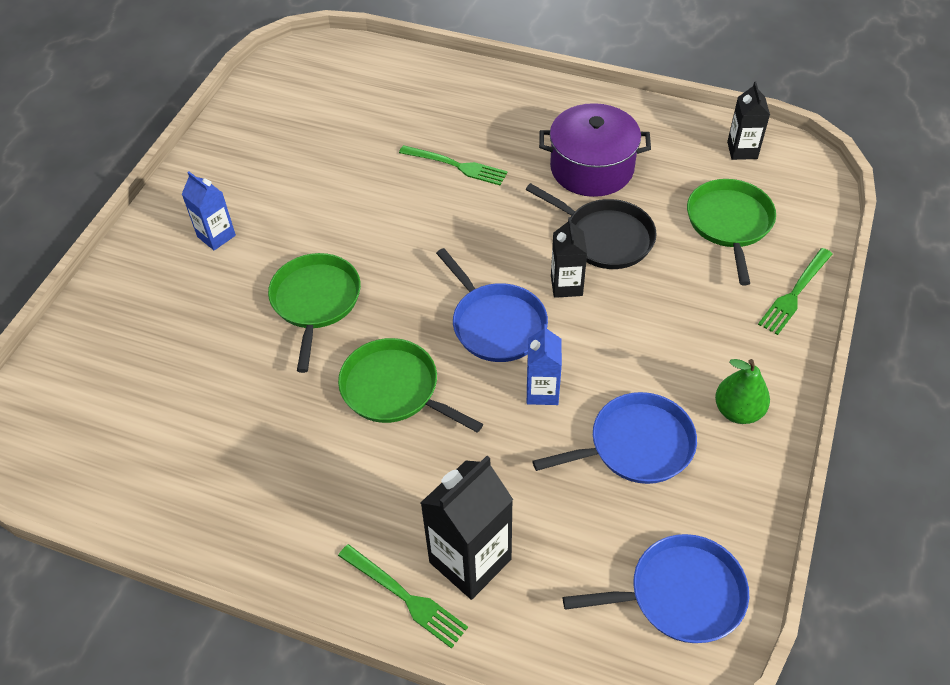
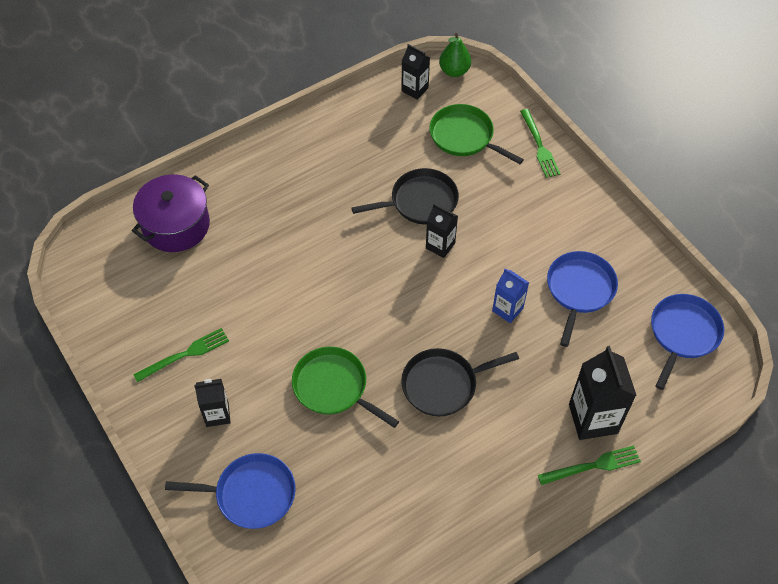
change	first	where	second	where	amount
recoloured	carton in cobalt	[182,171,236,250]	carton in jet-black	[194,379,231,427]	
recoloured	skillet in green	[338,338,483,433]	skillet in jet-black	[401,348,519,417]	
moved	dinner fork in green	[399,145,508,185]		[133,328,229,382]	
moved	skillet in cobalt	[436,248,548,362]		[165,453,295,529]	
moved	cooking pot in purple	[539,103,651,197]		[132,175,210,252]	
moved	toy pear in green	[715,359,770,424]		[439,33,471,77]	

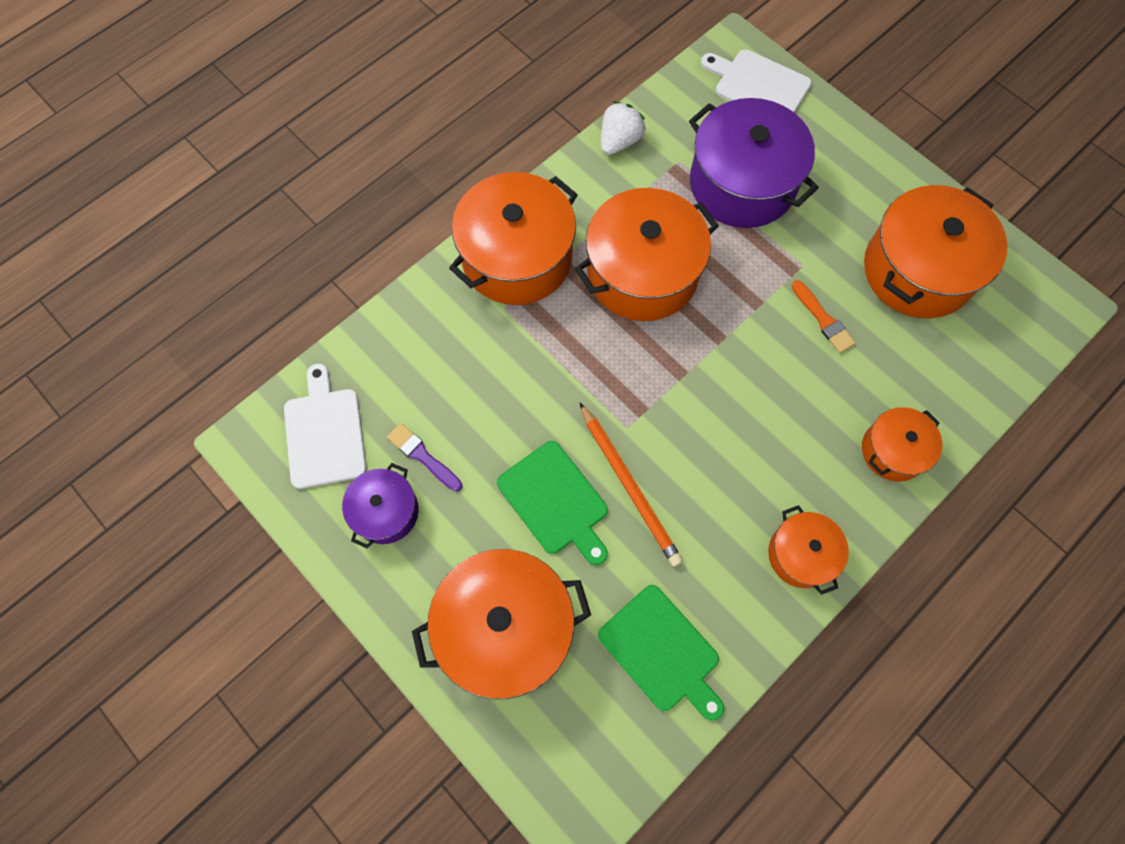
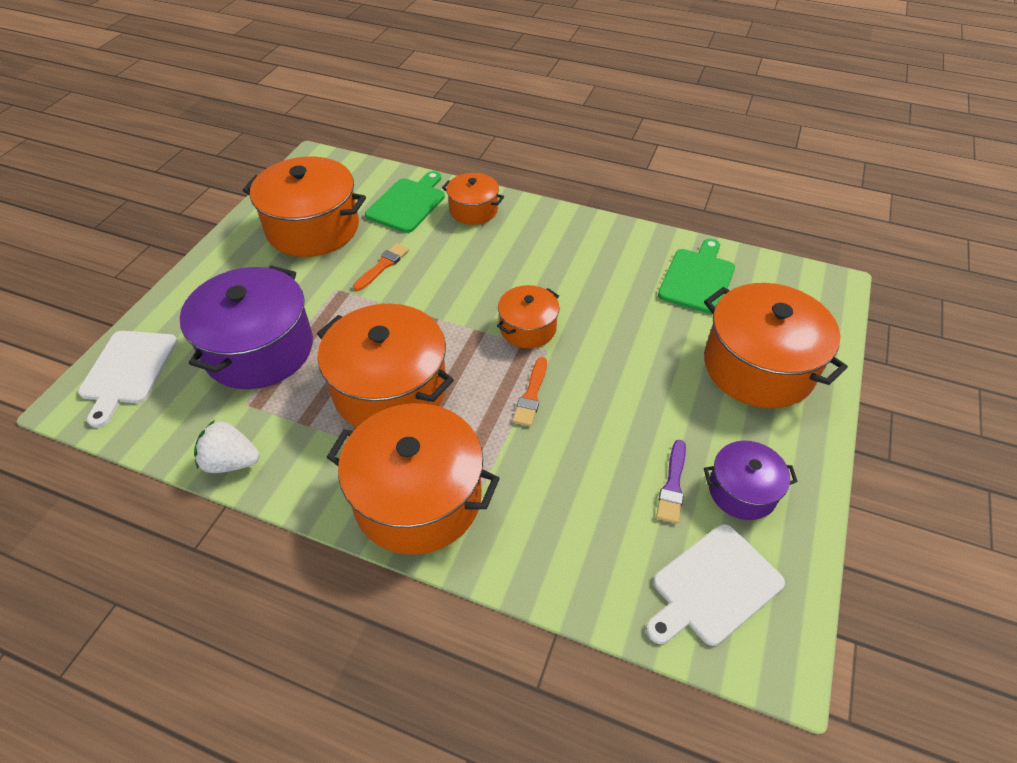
change	first	where	second	where	amount
moved	chopping board in green	[497,441,608,565]		[365,171,445,233]	
removed	pencil in bright orange	[580,403,683,567]			
moved	cooking pot in bright orange	[768,505,849,595]		[497,285,560,348]	
added			paintbrush in bright orange	[512,357,547,426]	

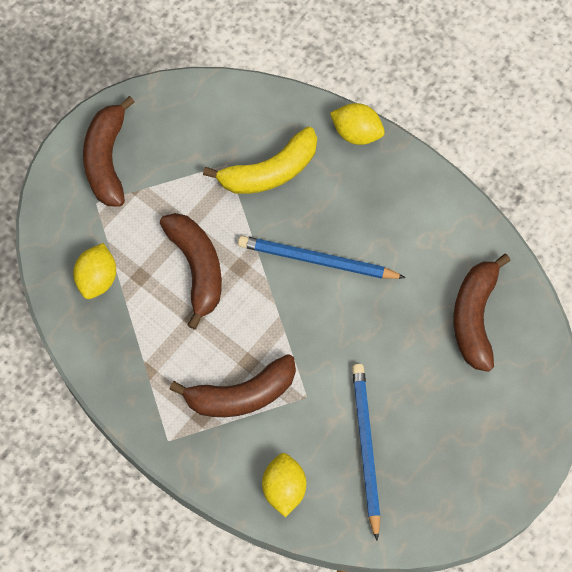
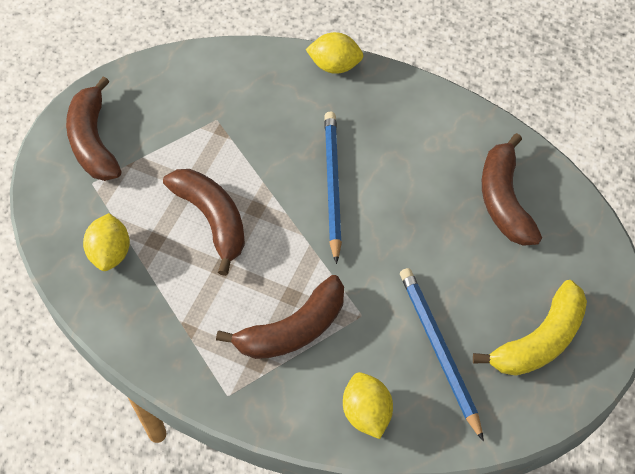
change	first	where	second	where	amount
moved	banana fruit in yellow	[203,127,317,194]		[473,280,587,376]	
turned	pencil in cobalt	[238,236,406,279]		[324,112,342,264]	90 degrees clockwise

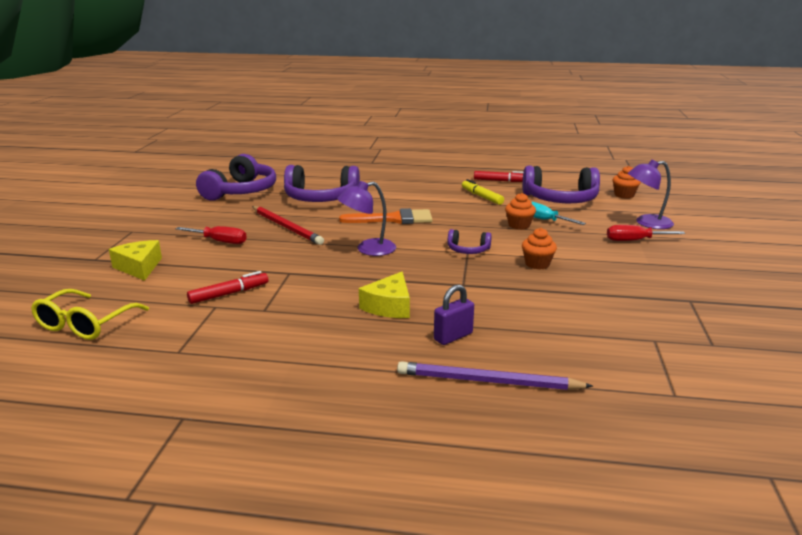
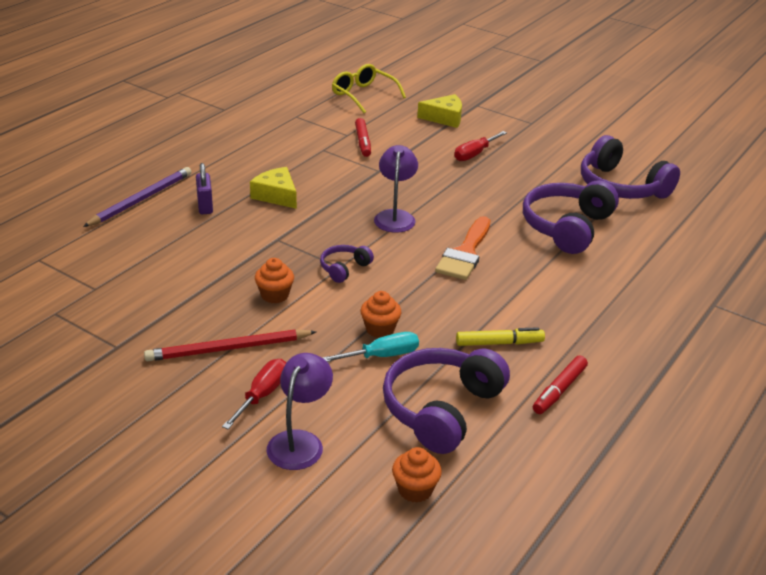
change	first	where	second	where	amount
moved	pencil in scarlet	[252,206,324,245]		[144,329,316,361]	

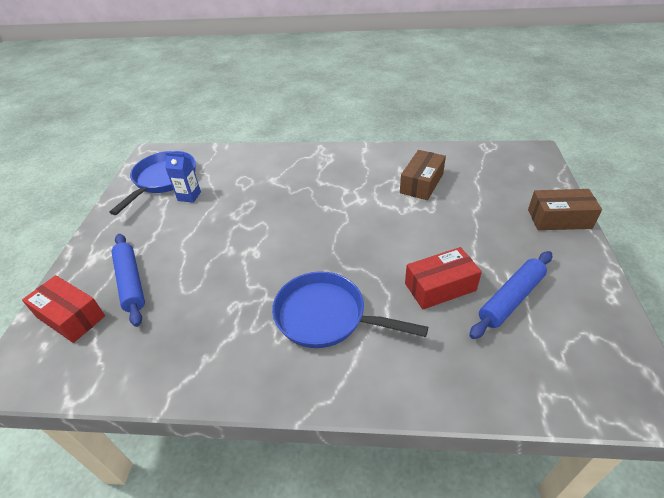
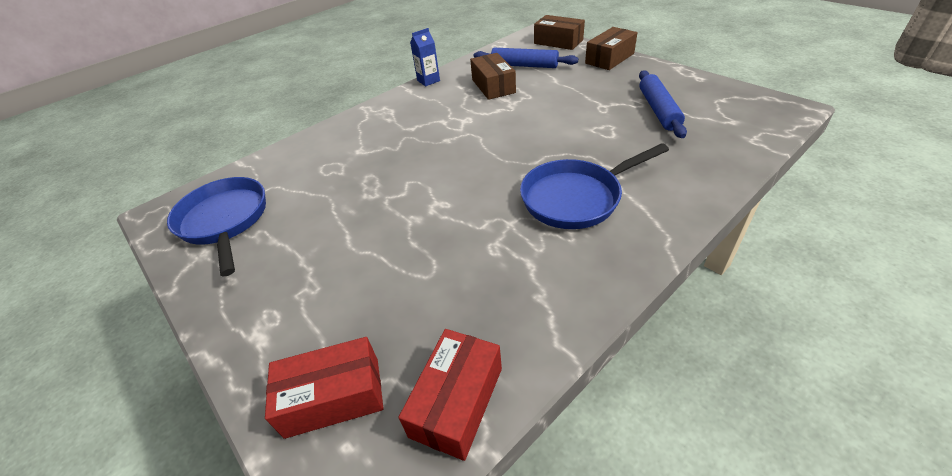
change	first	where	second	where	amount
moved	dough roller in cobalt	[112,234,145,327]		[474,48,578,68]	
moved	carton in cobalt	[165,152,201,203]		[410,28,440,86]	
moved	box in scarlet	[405,247,482,309]		[398,329,502,461]	
added			box in dark brown	[534,15,585,50]	

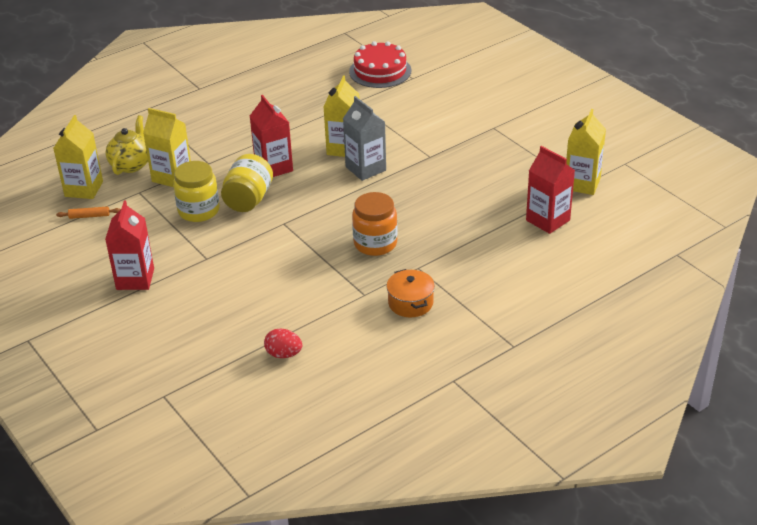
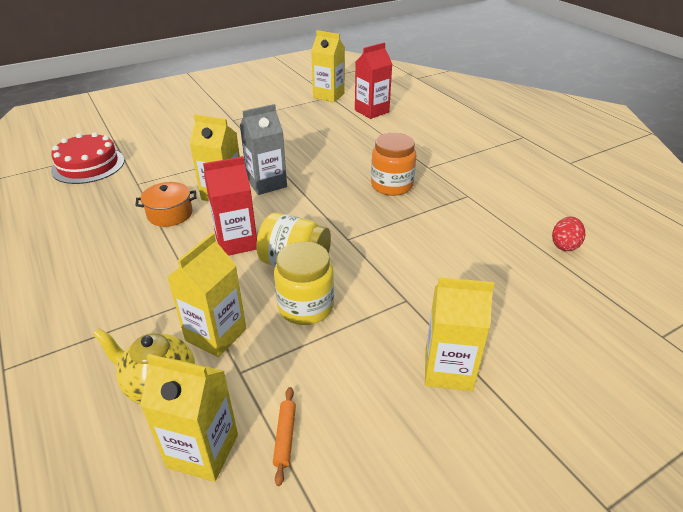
change	first	where	second	where	amount
recoloured	carton in scarlet	[105,201,154,290]	carton in yellow	[425,277,494,391]	
moved	cooking pot in bright orange	[386,269,435,317]		[135,182,196,227]	

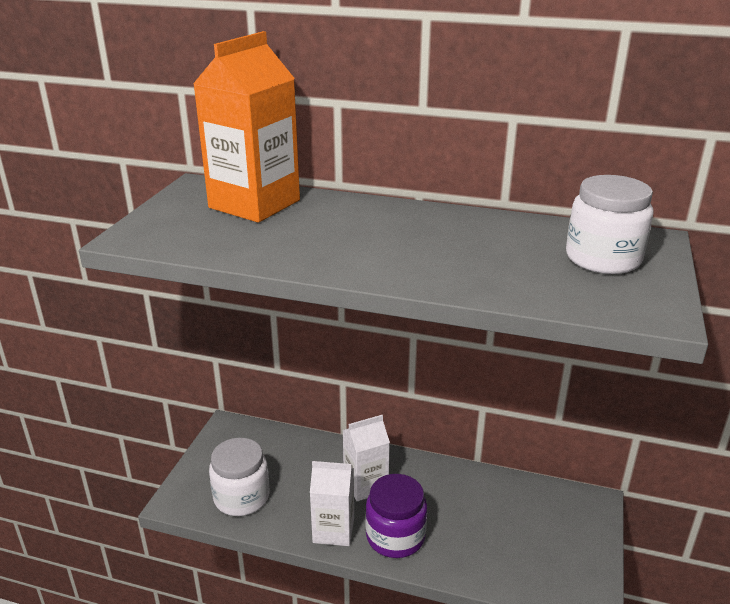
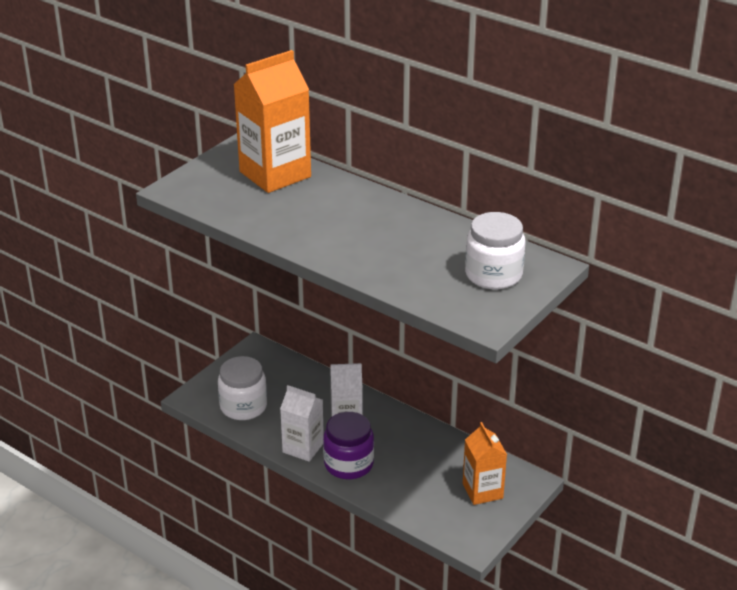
change	first	where	second	where	amount
added			carton in bright orange	[463,422,507,505]	

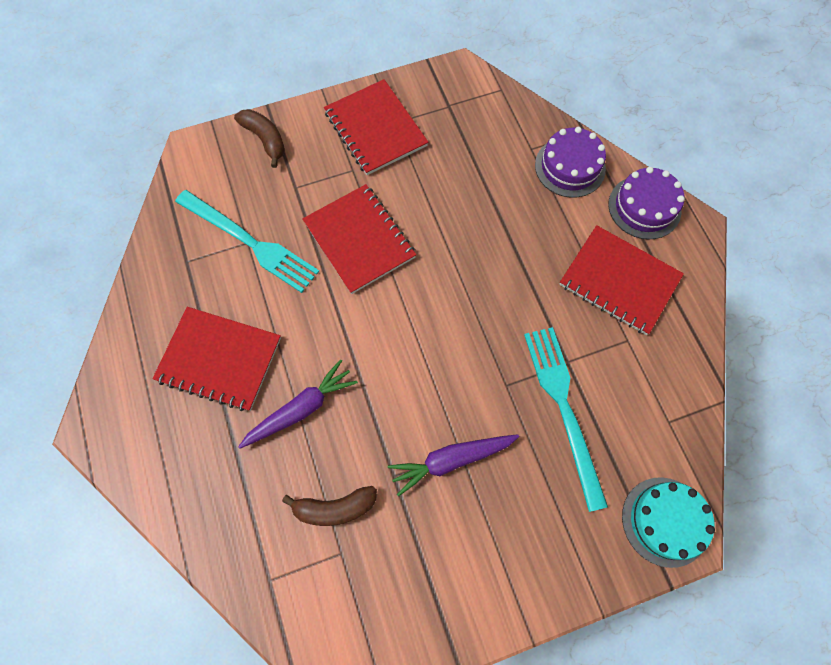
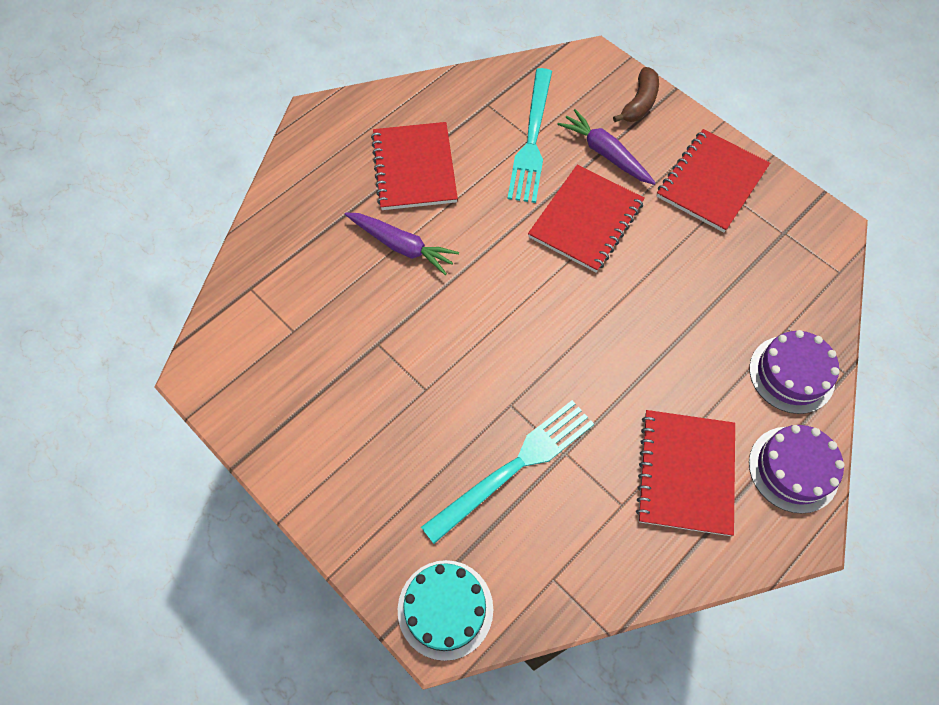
change	first	where	second	where	amount
removed	banana fruit in dark brown	[282,486,377,526]			
moved	carrot in purple	[388,434,519,497]		[557,109,656,185]	

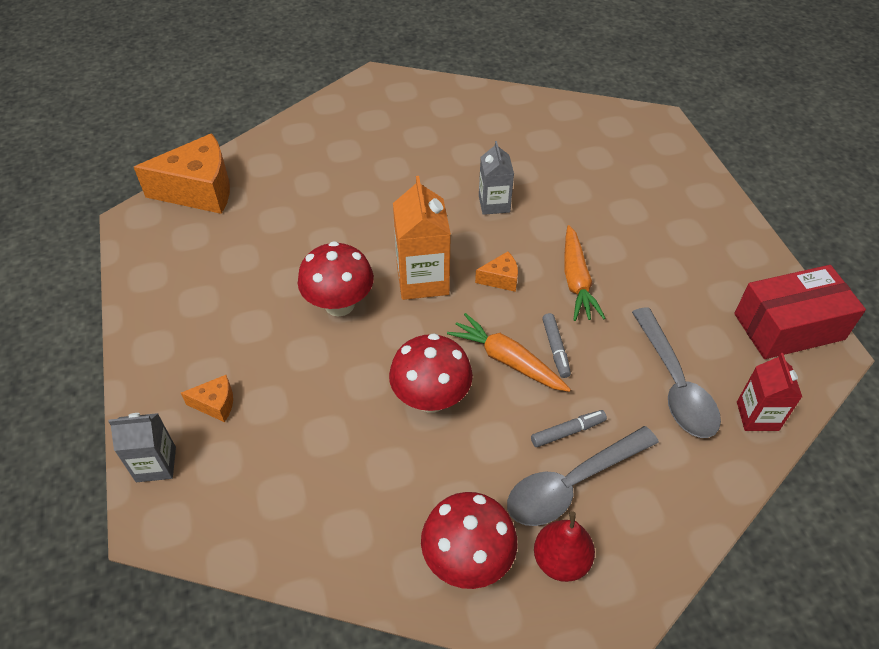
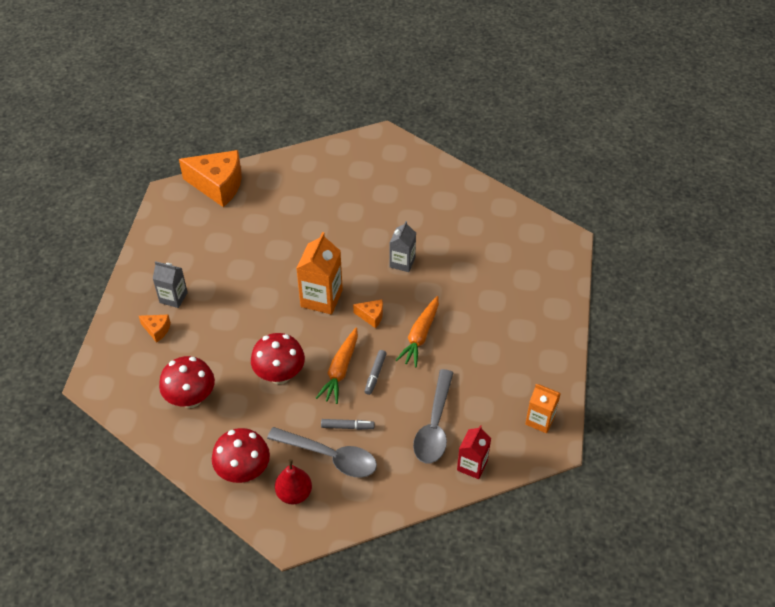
change	first	where	second	where	amount
moved	carton in ash-grey	[108,413,176,482]		[153,261,188,308]	
moved	toadstool in scarlet	[298,241,374,316]		[159,356,215,408]	
turned	carrot in bright orange	[447,313,571,392]		[316,328,358,404]	135 degrees counterclockwise
turned	spoon in ash-grey	[507,426,659,526]		[267,427,377,478]	150 degrees counterclockwise
replaced	box in scarlet	[734,265,866,359]	carton in bright orange	[525,384,561,433]	

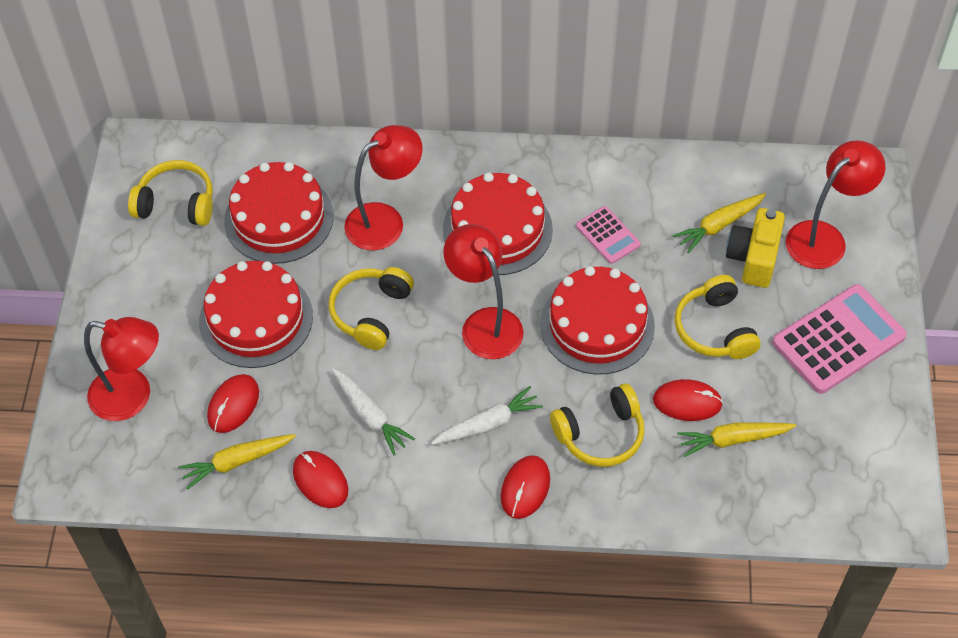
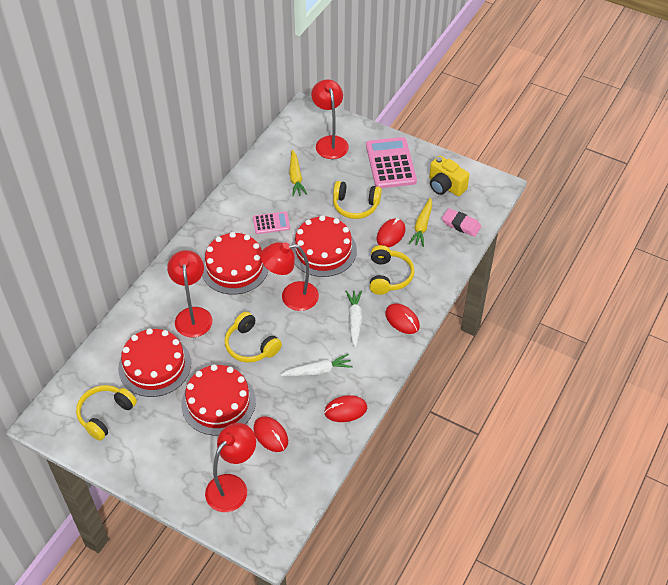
change	first	where	second	where	amount
removed	carrot in yellow	[178,434,296,490]			
moved	camera in yellow	[726,208,785,288]		[429,156,470,196]	
added			eraser in rose-pink	[442,208,481,237]	

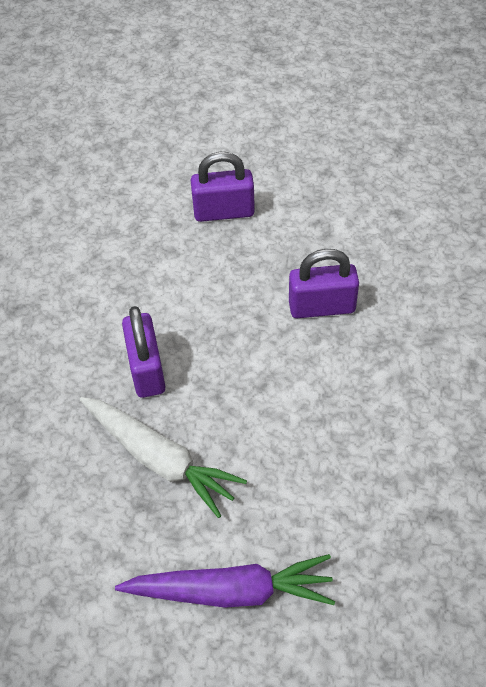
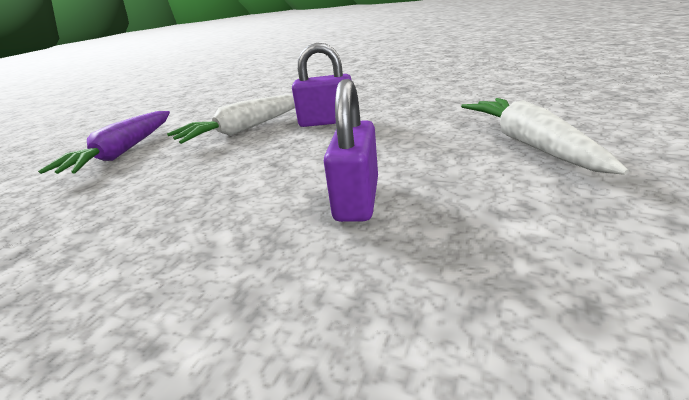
change	first	where	second	where	amount
replaced	small lock in purple	[191,152,255,222]	carrot in snow-white	[461,98,629,175]	

